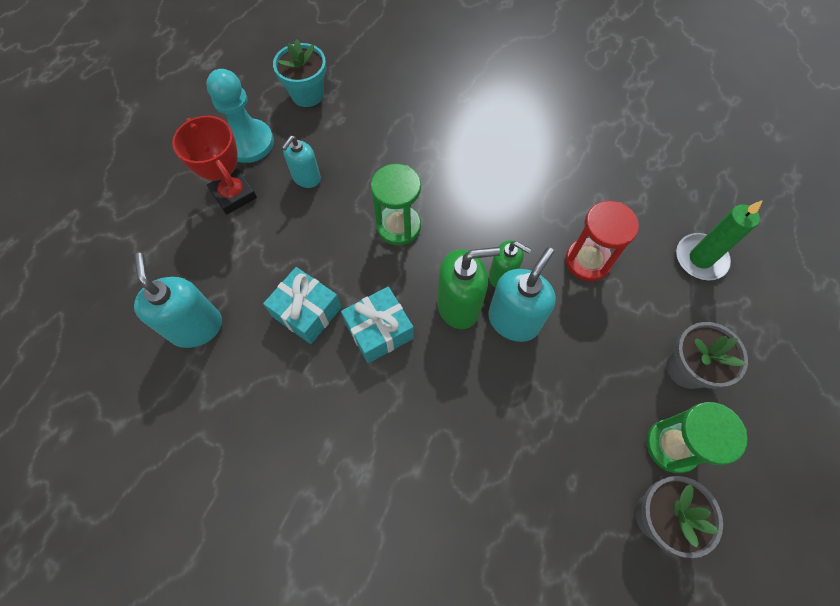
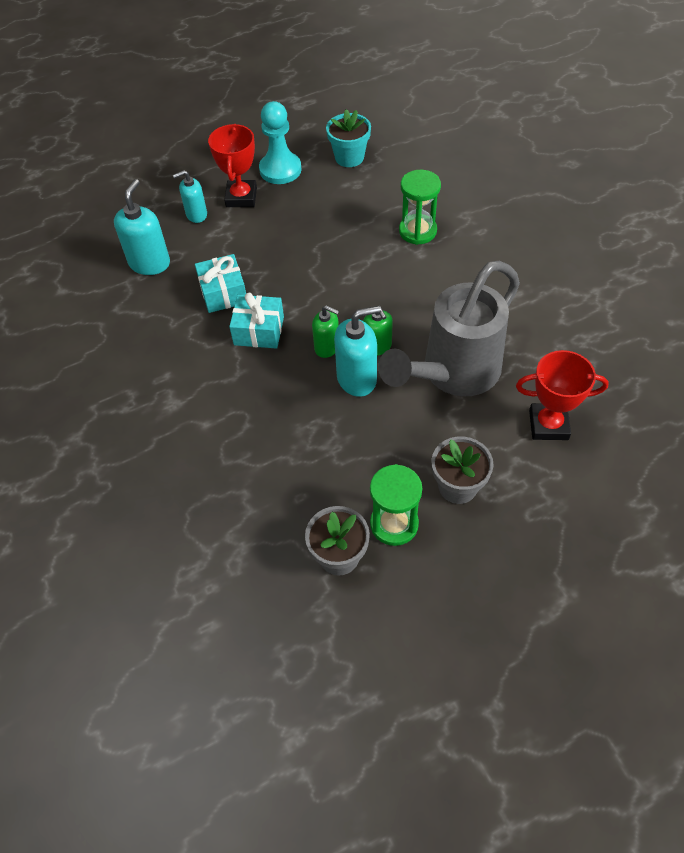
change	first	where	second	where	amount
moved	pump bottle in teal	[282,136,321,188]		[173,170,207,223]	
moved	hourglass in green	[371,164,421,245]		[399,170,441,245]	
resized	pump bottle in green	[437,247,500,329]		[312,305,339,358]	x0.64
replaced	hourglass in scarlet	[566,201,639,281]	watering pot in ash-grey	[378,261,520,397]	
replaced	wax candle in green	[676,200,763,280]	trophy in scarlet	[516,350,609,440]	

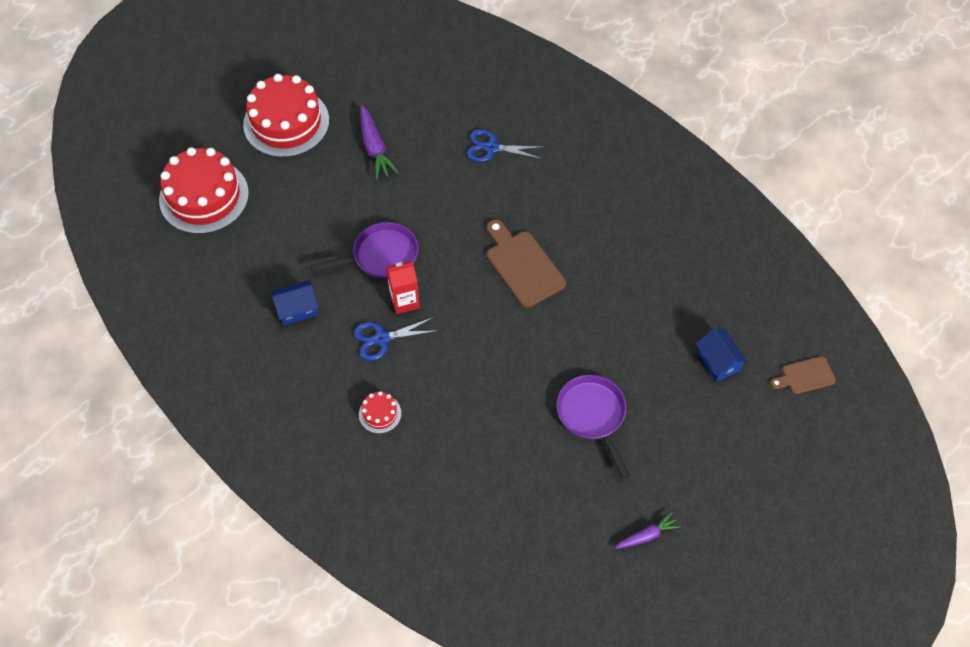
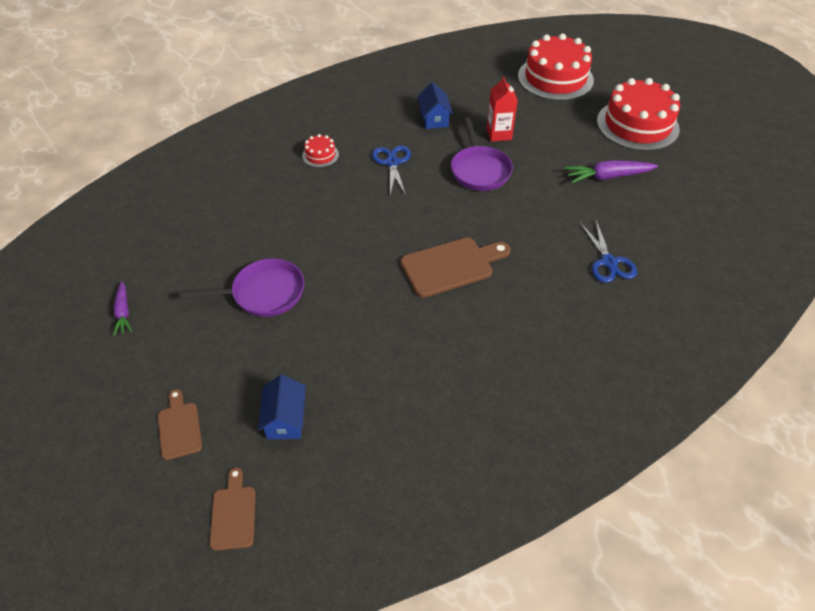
change	first	where	second	where	amount
moved	carton in scarlet	[386,261,420,314]		[487,76,518,142]	
turned	scissors in cobalt	[467,129,543,162]		[580,220,637,283]	150 degrees clockwise
turned	toy house in cobalt	[696,328,748,382]		[258,374,306,439]	75 degrees counterclockwise
added			chopping board in dark brown	[158,389,202,460]	

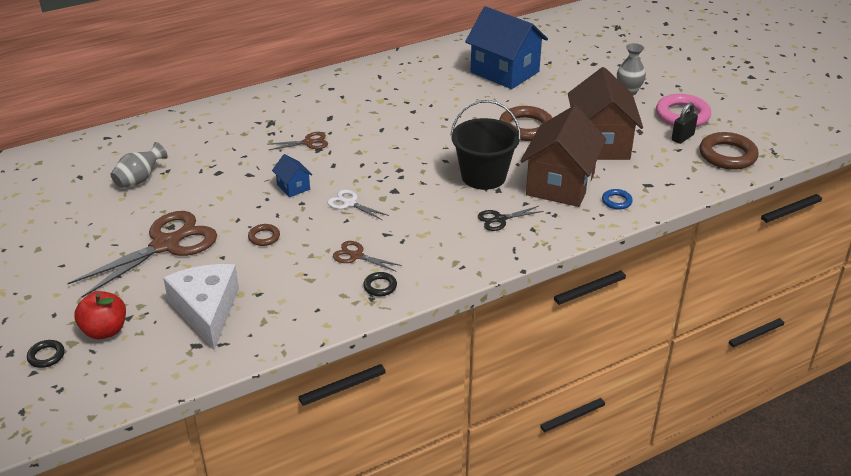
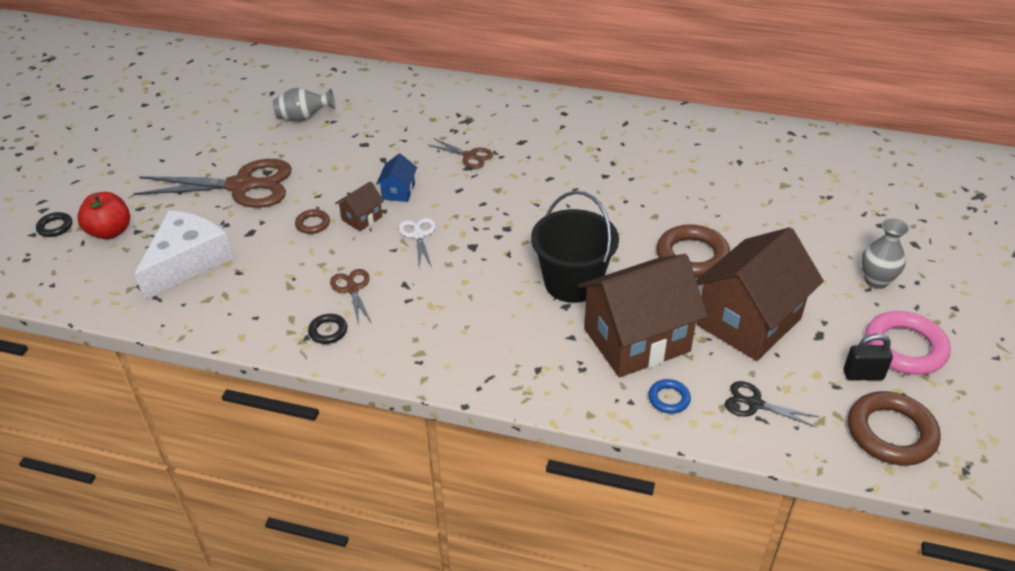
change	first	where	second	where	amount
removed	toy house in cobalt	[465,6,548,89]			
moved	scissors in jet-black	[478,206,544,231]		[725,381,819,427]	
added			toy house in dark brown	[335,181,384,231]	

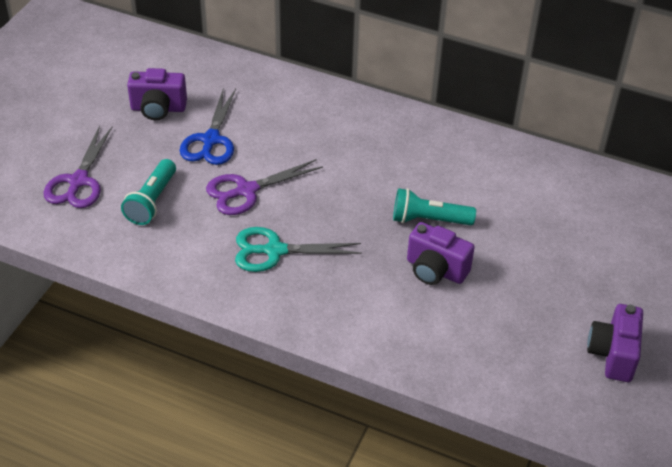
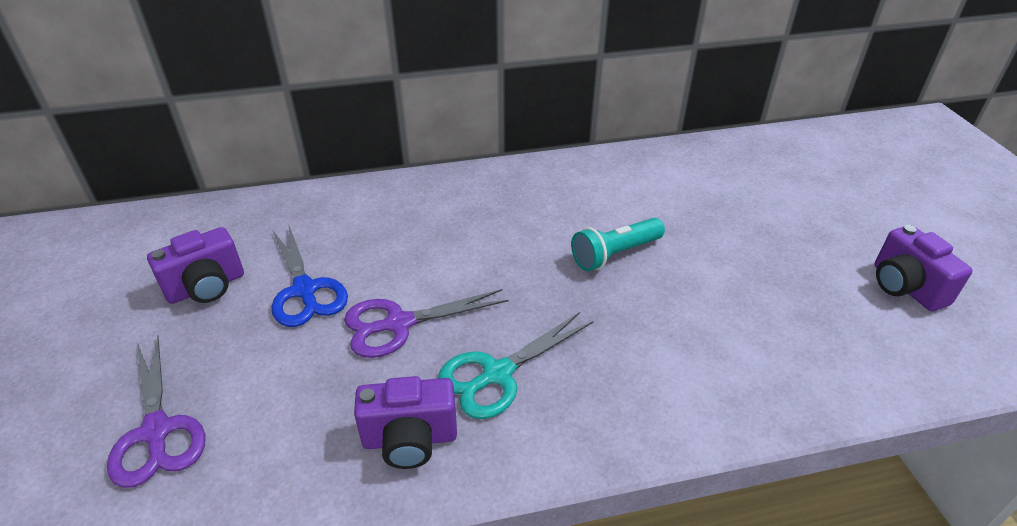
change	first	where	second	where	amount
removed	pocket torch in teal	[121,159,176,225]			
turned	scissors in purple	[206,159,323,215]		[344,289,508,358]	45 degrees clockwise
moved	camera in purple	[407,222,475,285]		[354,376,457,469]	

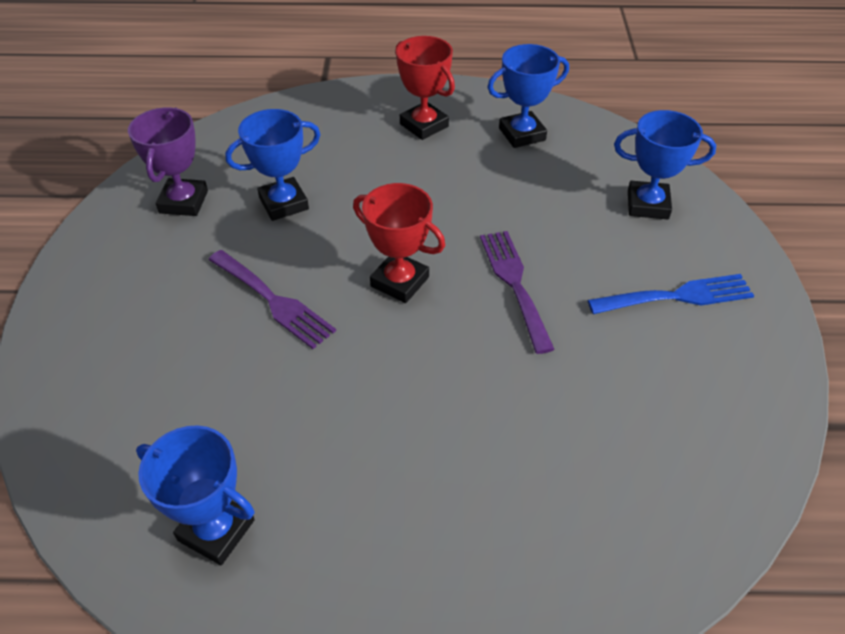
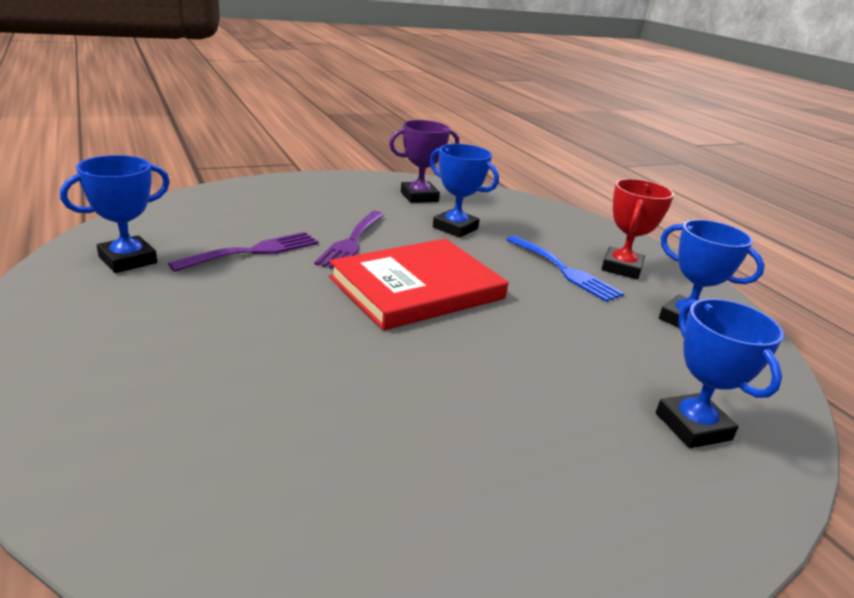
change	first	where	second	where	amount
turned	trophy in cobalt	[136,425,255,565]		[60,155,170,273]	45 degrees clockwise
replaced	trophy in scarlet	[353,183,445,303]	hardback in scarlet	[329,239,508,330]	
moved	dinner fork in purple	[480,231,555,354]		[168,232,319,272]	
moved	dinner fork in cobalt	[588,274,754,314]		[506,236,624,302]	

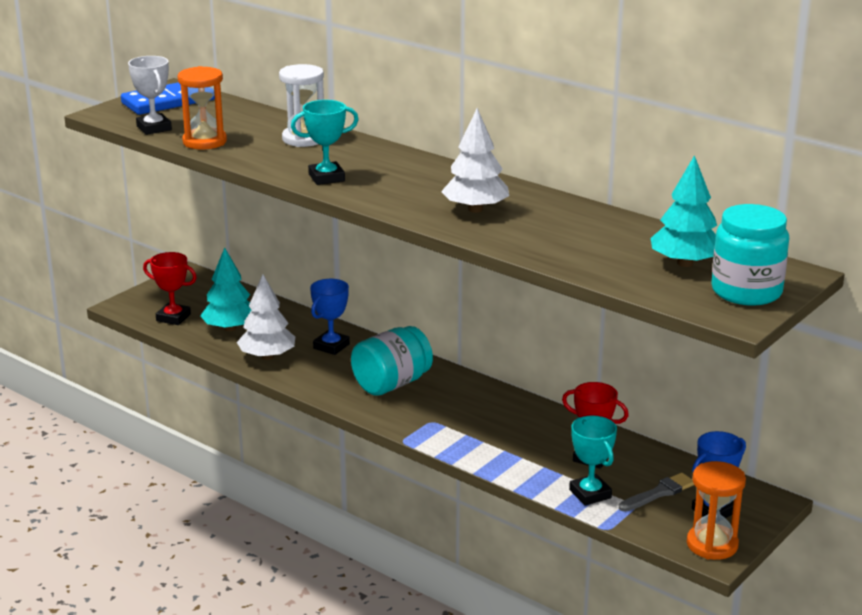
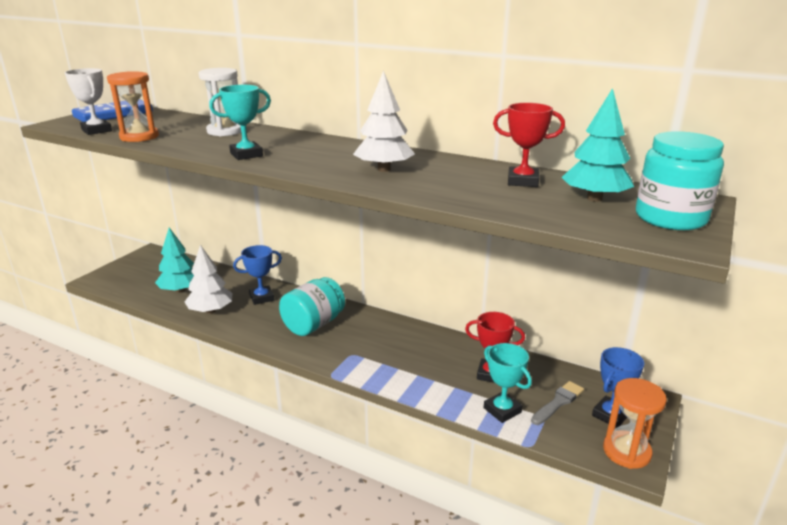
change	first	where	second	where	amount
moved	trophy in scarlet	[143,252,197,325]		[493,103,565,187]	
turned	trophy in cobalt	[310,279,350,355]		[233,245,282,305]	45 degrees clockwise

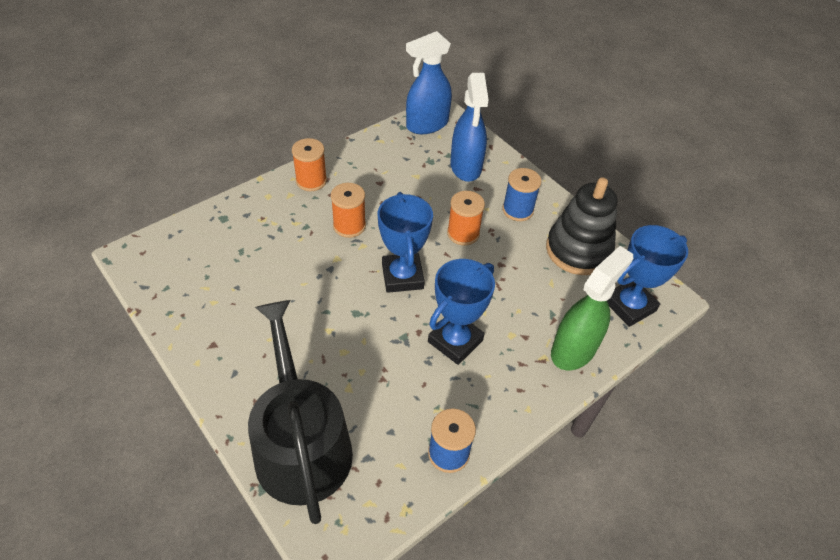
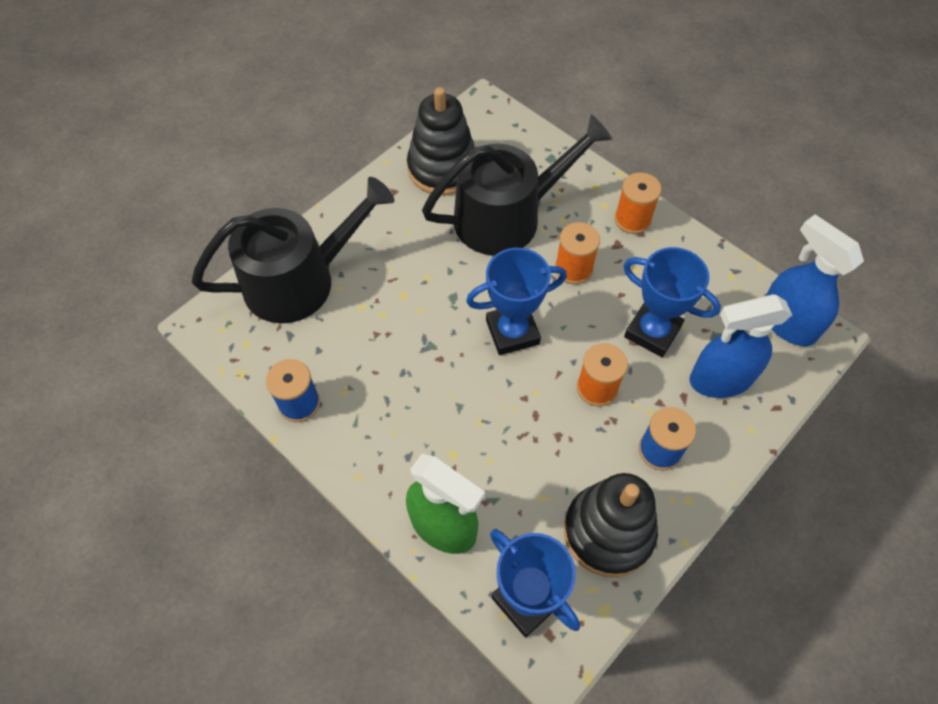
change	first	where	second	where	amount
moved	trophy in cobalt	[428,259,495,365]		[623,247,721,357]	
added			stacking toy in jet-black	[407,87,475,195]	
added			watering pot in jet-black	[422,115,612,256]	

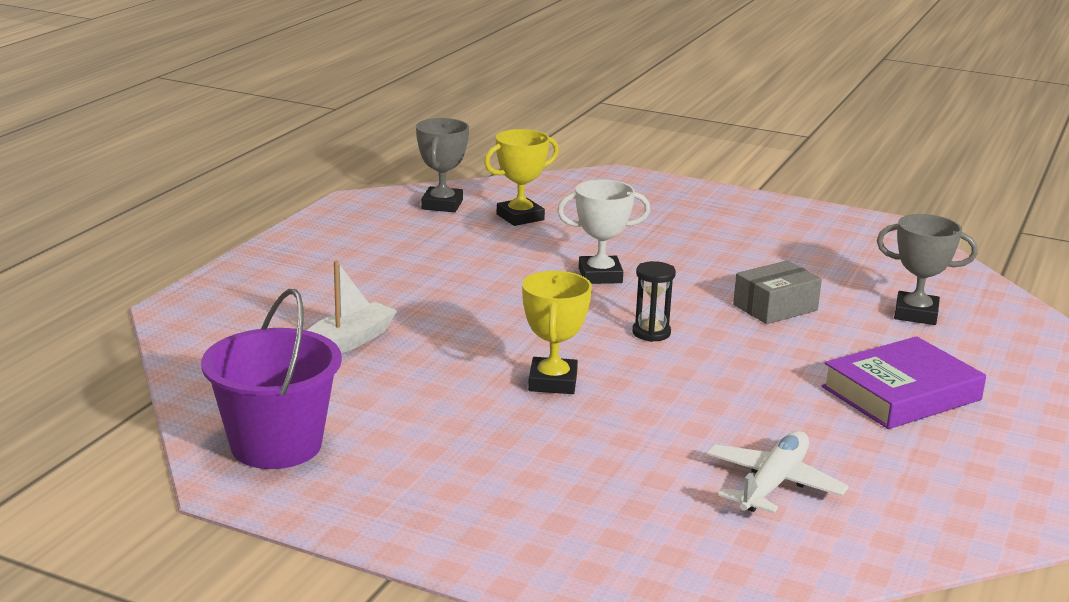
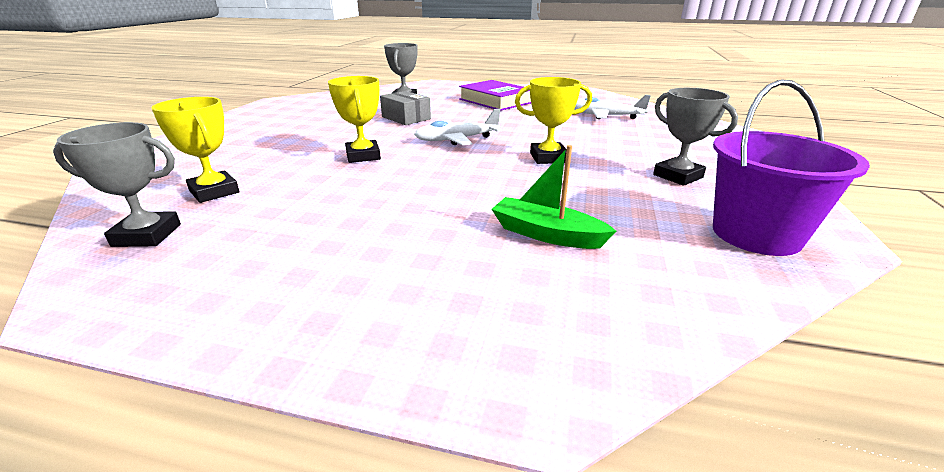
change	first	where	second	where	amount
recoloured	boat in snow-white	[307,261,397,353]	boat in green	[491,145,616,249]	
recoloured	trophy in snow-white	[557,179,650,284]	trophy in yellow	[328,76,381,163]	
replaced	hourglass in jet-black	[632,261,676,342]	toy plane in snow-white	[414,109,502,145]	
added			trophy in ash-grey	[653,88,738,186]	

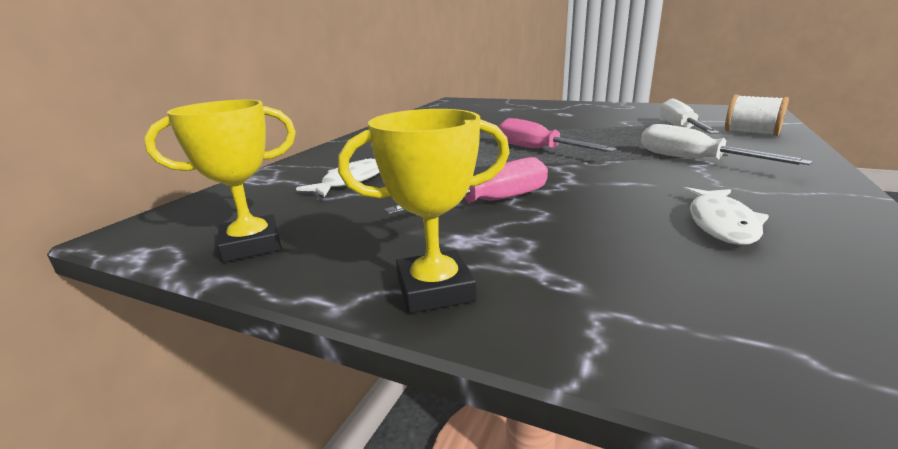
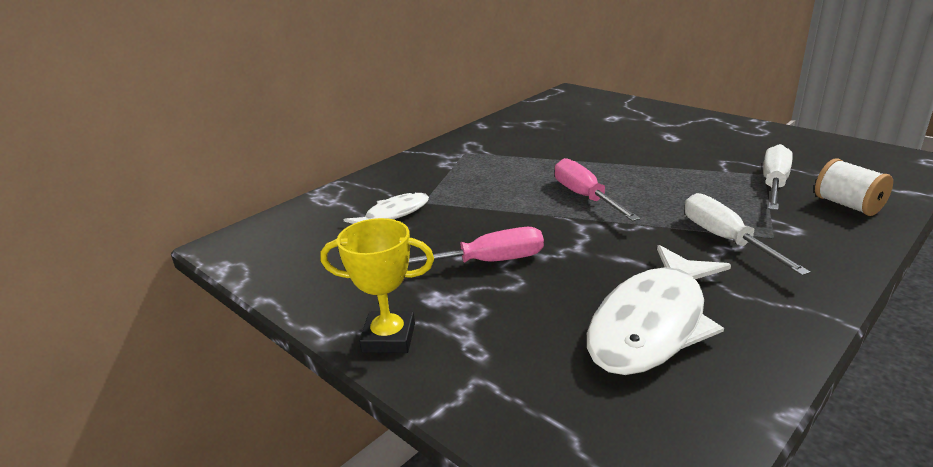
change	first	where	second	where	amount
removed	trophy in yellow	[144,100,296,262]			
resized	fish in snow-white	[681,187,769,245]		[587,245,731,375]	x1.83

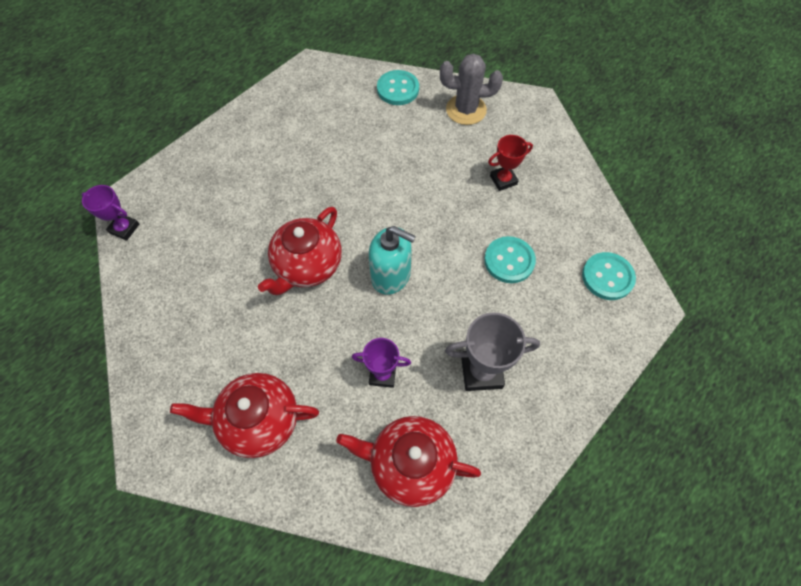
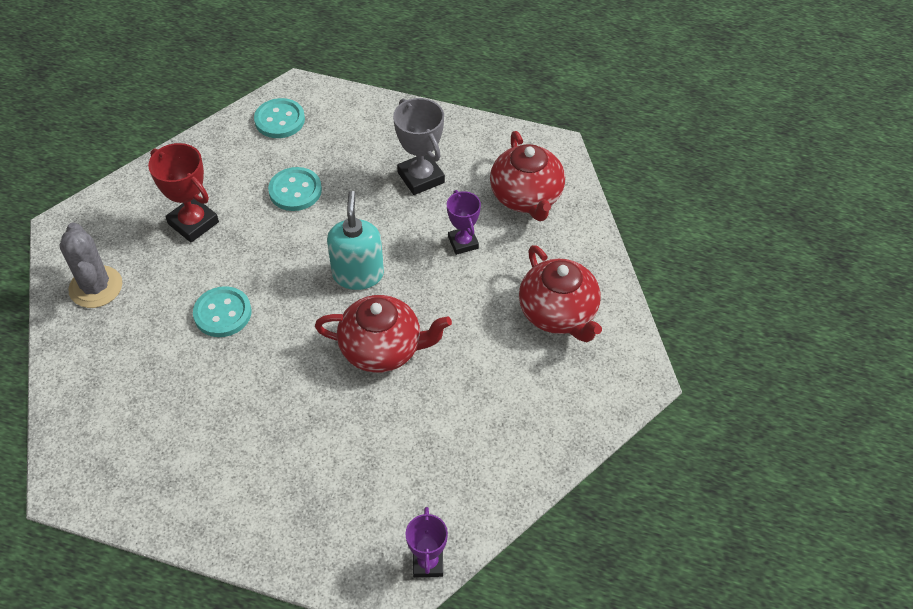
change	first	where	second	where	amount
moved	sewing button in teal	[377,70,419,105]		[193,286,252,337]	
resized	trophy in scarlet	[488,135,533,191]		[148,143,219,242]	x1.52

